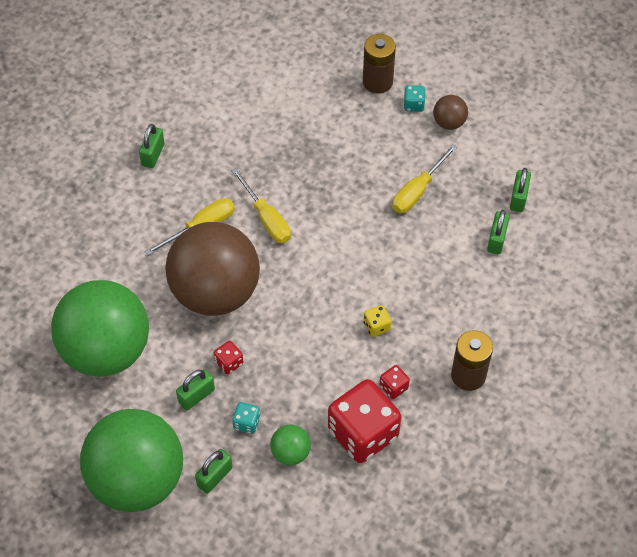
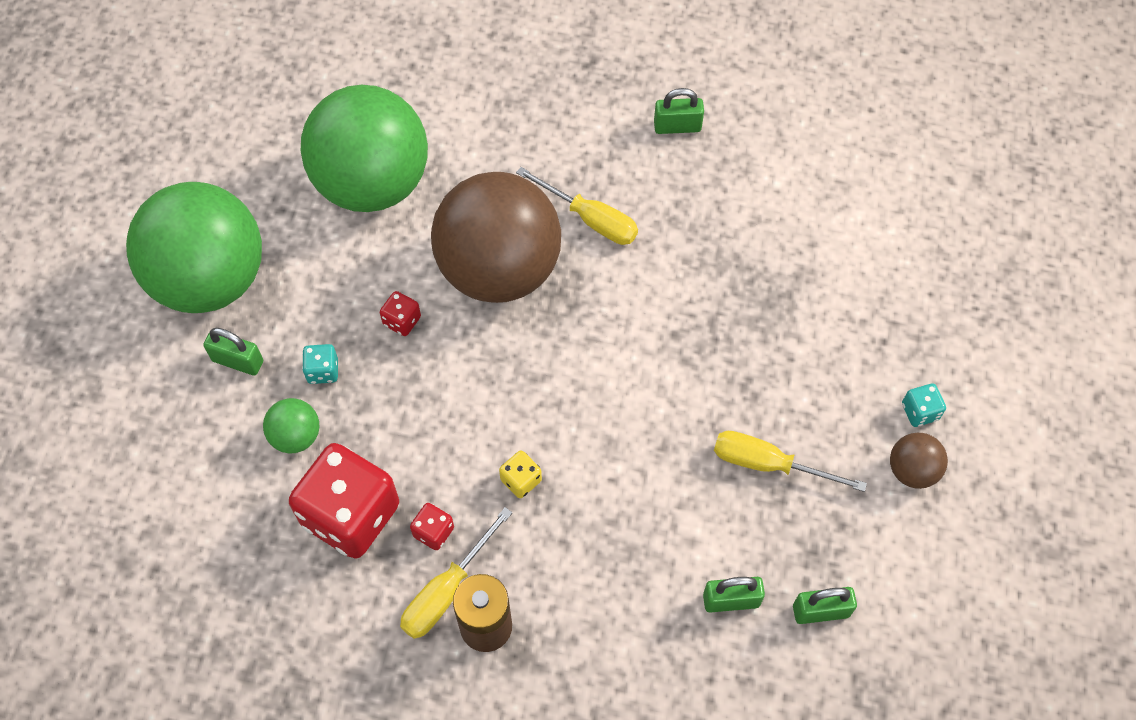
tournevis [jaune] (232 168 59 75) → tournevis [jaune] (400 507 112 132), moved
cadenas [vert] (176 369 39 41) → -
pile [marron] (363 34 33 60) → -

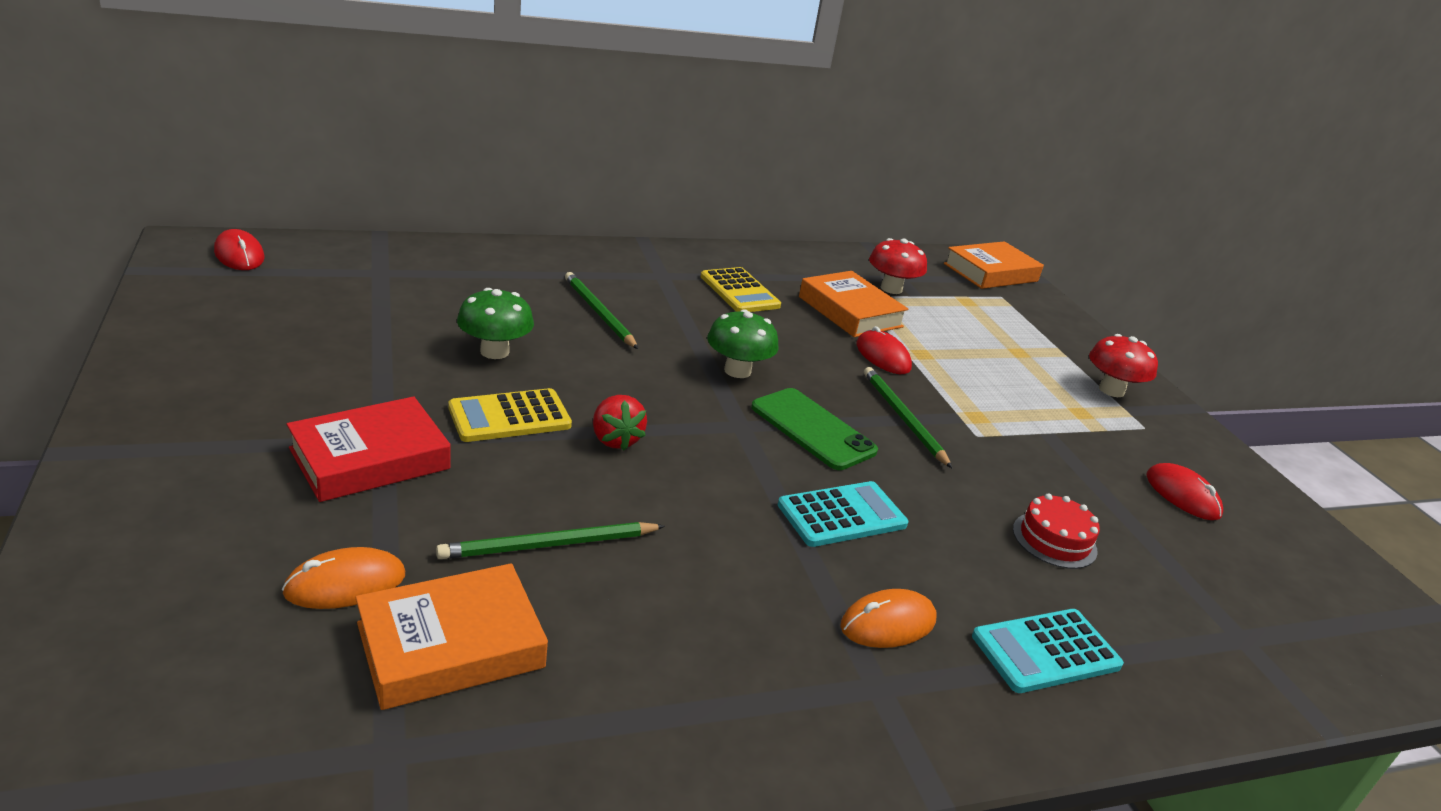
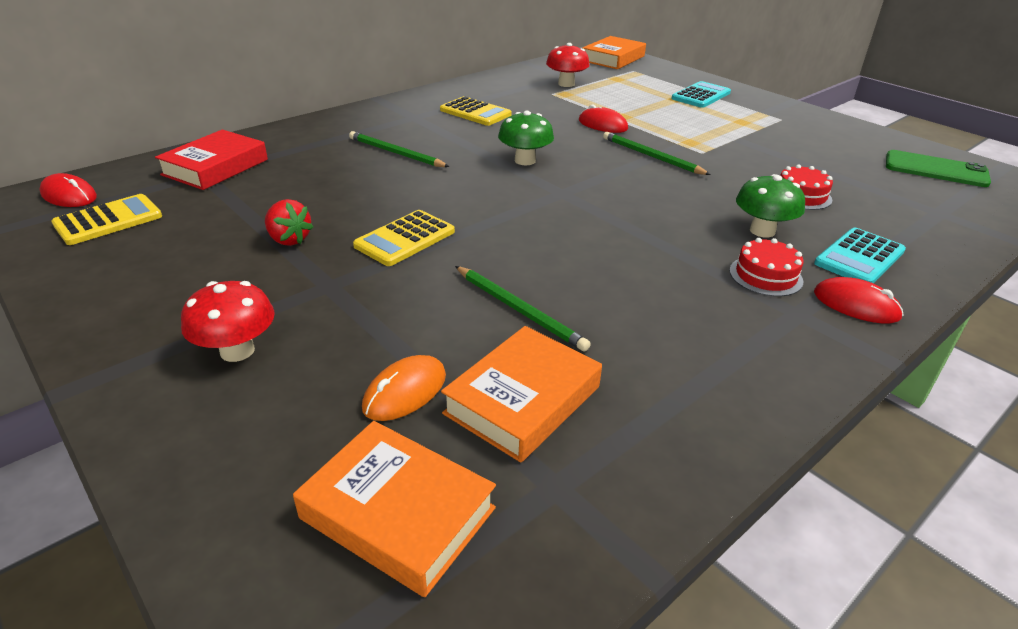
- → calculatrice [jaune] (51 194 111 51)
livre [rouge] (287 396 164 106) → livre [rouge] (155 129 113 61), moved
champignon [rouge] (1089 334 69 63) → champignon [rouge] (181 281 94 81), moved
fraise [rouge] (593 395 54 56) → fraise [rouge] (265 199 48 47), moved
livre [orange] (799 271 110 66) → livre [orange] (293 421 203 176), moved
crayon [vert] (436 522 229 37) → crayon [vert] (455 266 136 86), 90 degrees counterclockwise
calculatrice [turquoise] (778 481 130 66) → calculatrice [turquoise] (671 81 60 27), moved
souris [orange] (840 589 96 59) → gâteau [rouge] (730 238 74 59)
champignon [vert] (457 288 77 71) → champignon [vert] (736 174 69 63), moved
souris [rouge] (1146 463 77 57) → souris [rouge] (814 277 90 47), moved
téléphone [vert] (751 388 127 82) → téléphone [vert] (886 150 105 37), moved

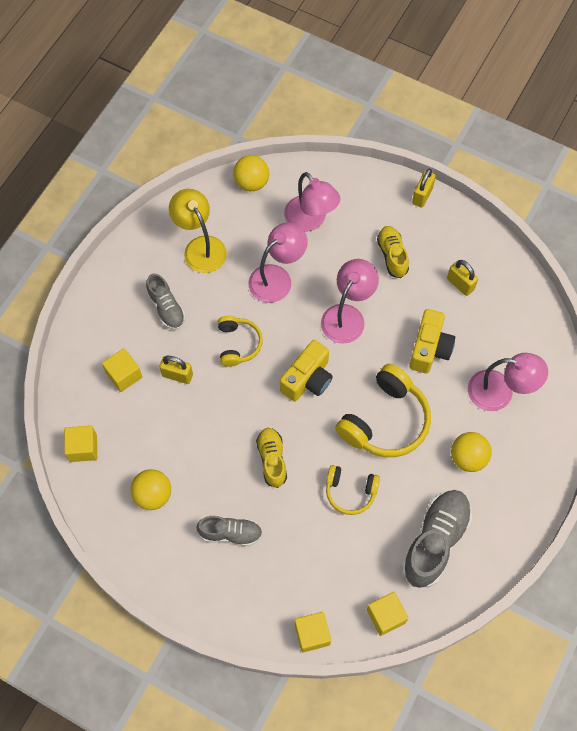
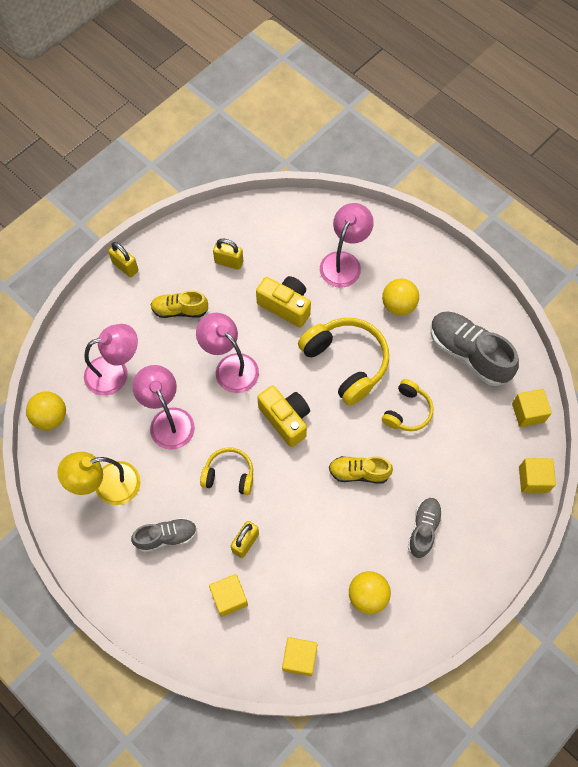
cadenas [jaune] (447 260 31 36) → cadenas [jaune] (213 239 30 31), 45 degrees clockwise

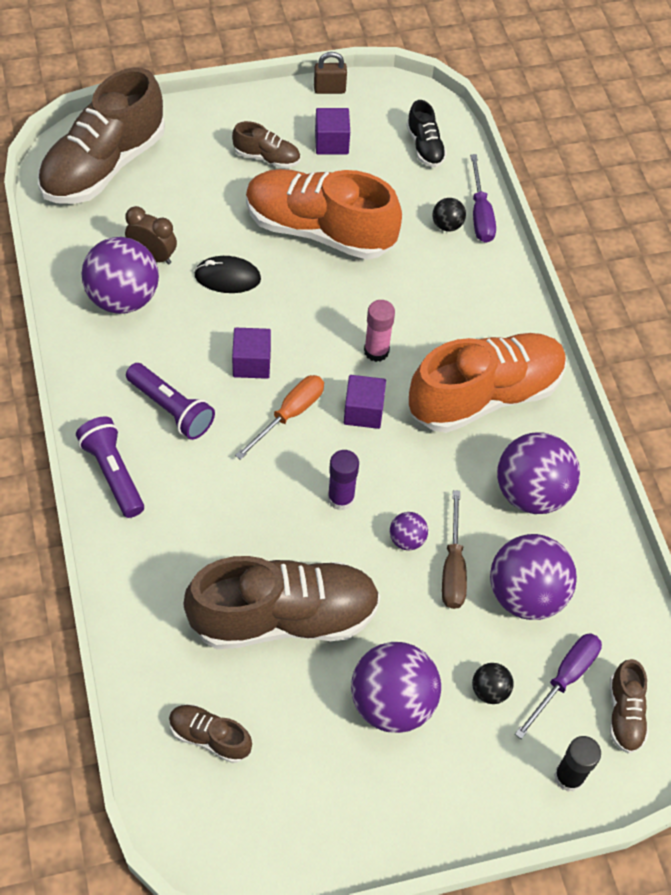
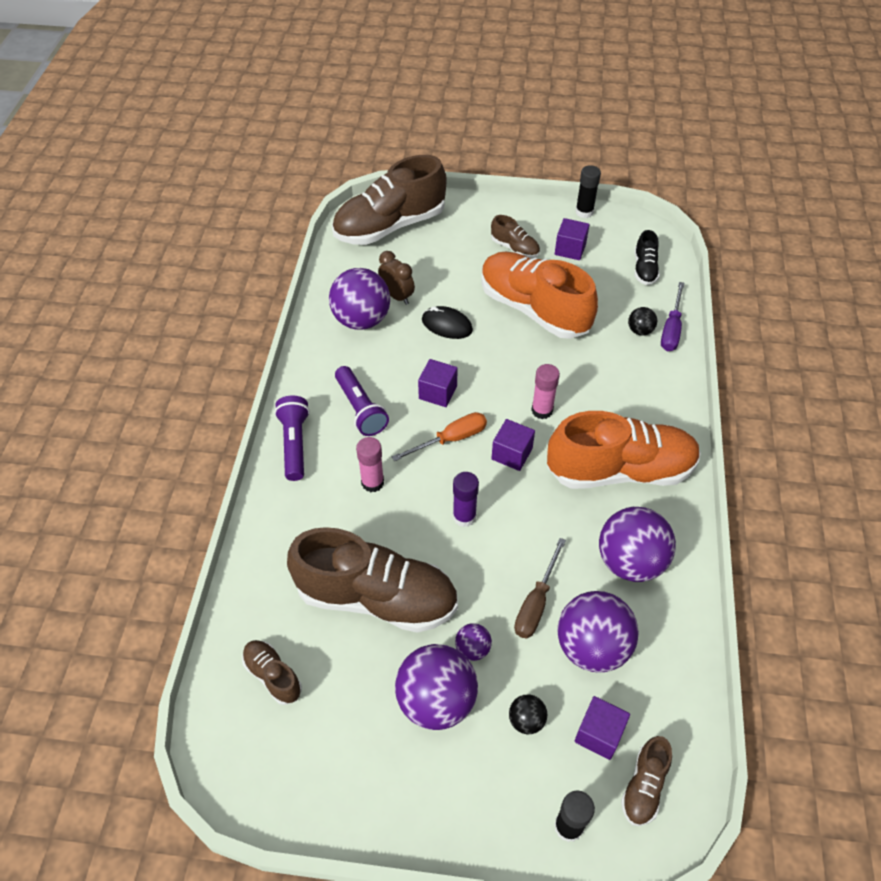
- → bâton de colle [rose] (356 437 28 55)
balle [violet] (390 512 38 38) → balle [violet] (455 623 37 38), moved
cadenas [marron] (314 52 33 42) → bâton de colle [noir] (575 165 26 53)
tournevis [violet] (515 633 87 106) → cube [violet] (575 696 55 64)

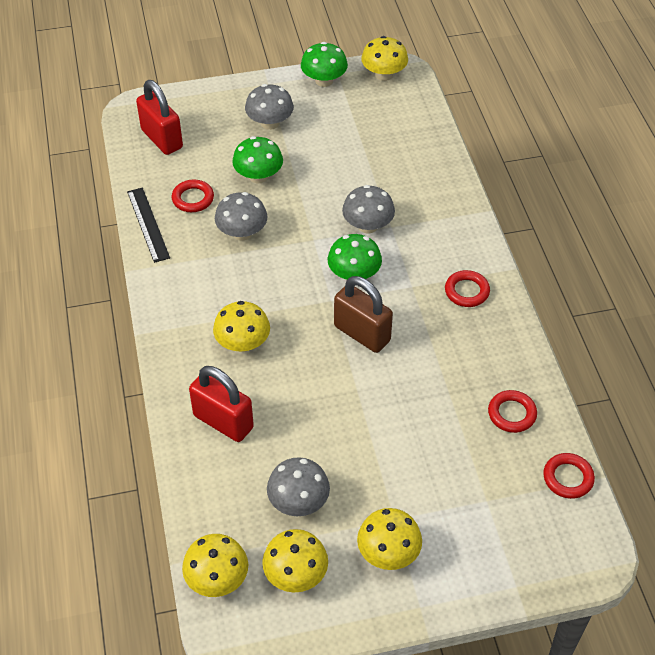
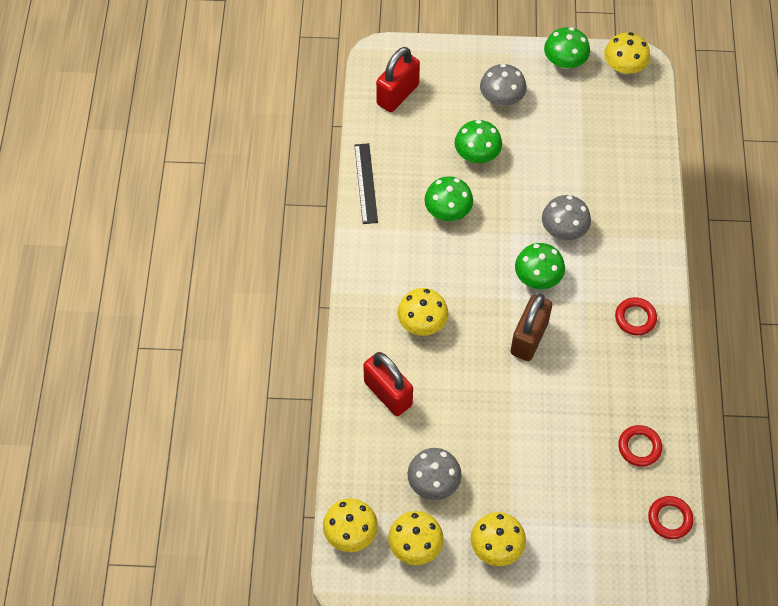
cadenas [rouge] (136 80 47 75) → cadenas [rouge] (376 47 44 65), 60 degrees clockwise
champignon [gris] (215 192 53 49) → champignon [vert] (424 176 49 45)
cadenas [marron] (334 276 59 77) → cadenas [marron] (510 294 42 67), 60 degrees clockwise
anneau [rouge] (172 180 42 32) → -

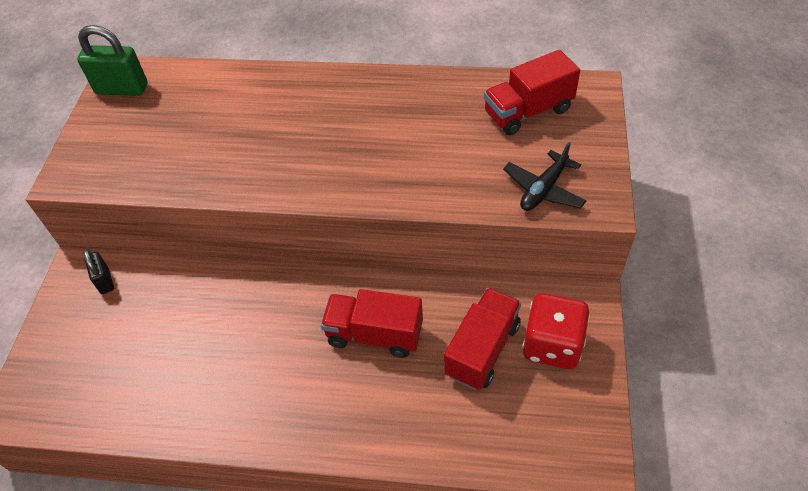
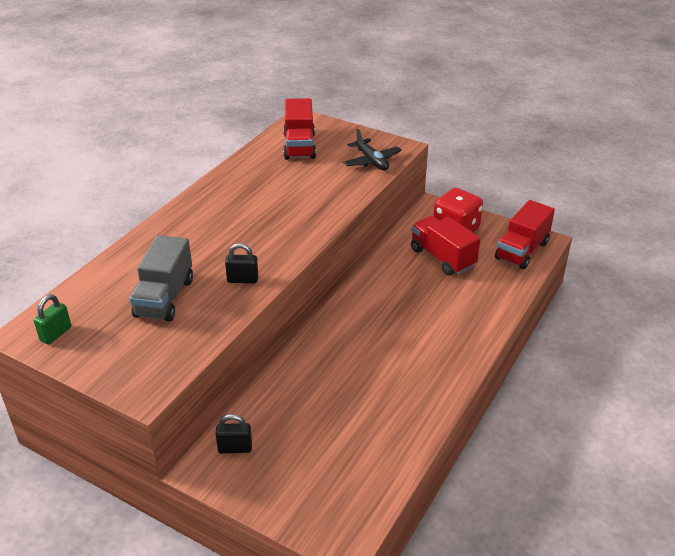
cadenas [vert] (77 25 71 71) → cadenas [vert] (34 294 37 51), x0.59
- → camion [gris] (129 235 64 87)
- → cadenas [noir] (225 243 33 40)
camion [rouge] (321 289 102 69) → camion [rouge] (495 200 60 69), moved

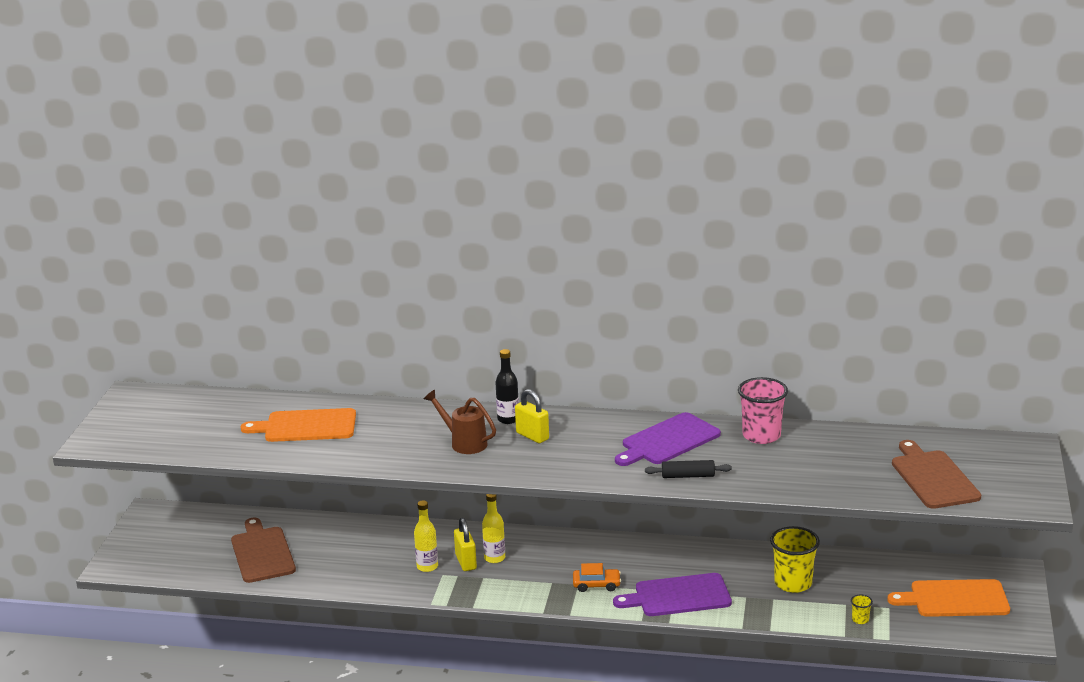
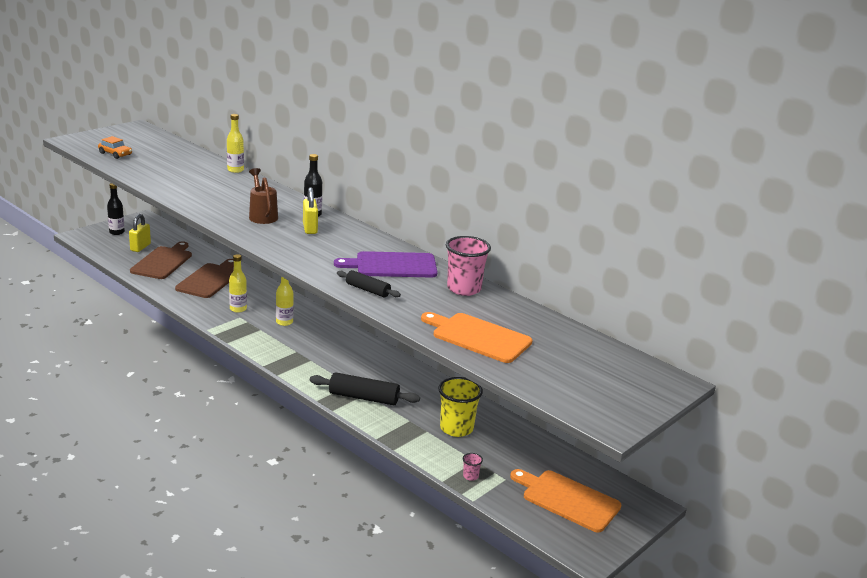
voiture [orange] (573 563 48 29) → voiture [orange] (98 136 34 23), moved
- → bouteille [noir] (107 183 18 52)
cadenas [jaune] (454 518 23 53) → cadenas [jaune] (129 214 22 38), moved
planche à découper [marron] (892 440 89 69) → planche à découper [marron] (175 259 59 39), moved
- → bouteille [jaune] (227 114 17 59)
planche à découper [violet] (613 573 119 43) → rouleau à pâtisserie [noir] (310 372 110 33)
planche à découper [orange] (241 408 115 34) → planche à découper [orange] (421 312 111 51), moved
gobelet [jaune] (851 595 22 29) → gobelet [rose] (463 453 20 28)

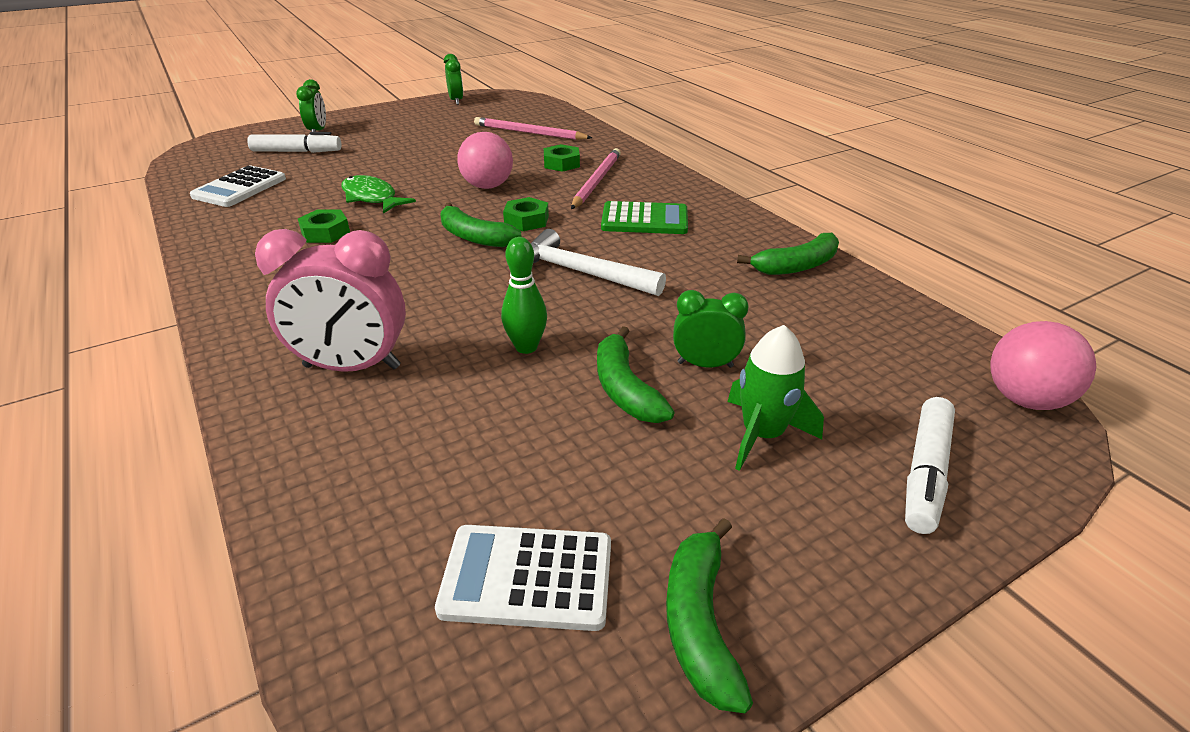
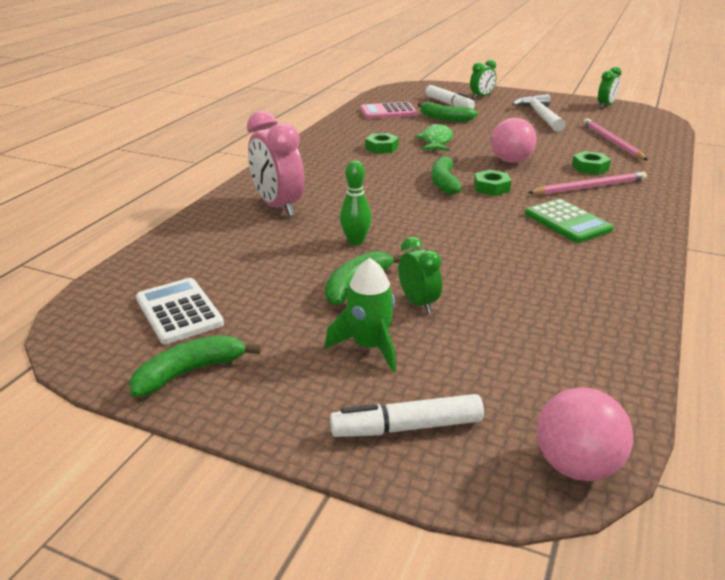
calculatrice [blanc] (190 165 96 42) → calculatrice [rose] (360 101 57 18)
banane [vert] (737 233 102 42) → banane [vert] (417 102 61 20), moved
marteau [blanc] (530 229 136 67) → marteau [blanc] (512 94 53 37), moved

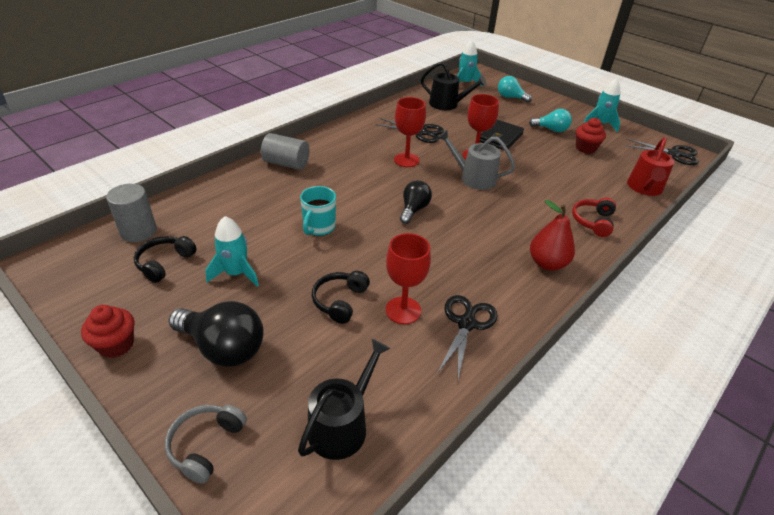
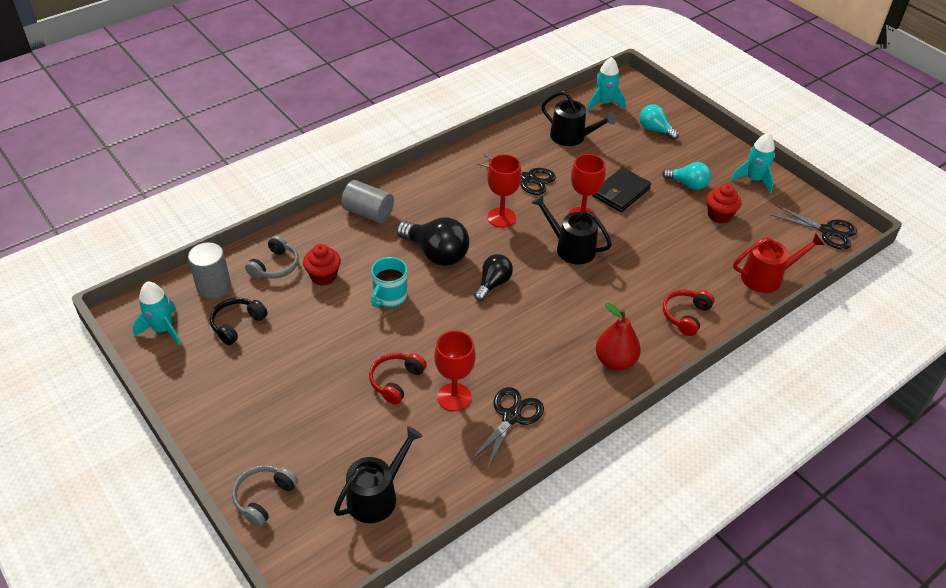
fusée [turquoise] (206 216 53 71) → fusée [turquoise] (133 282 48 63), moved
- → casque audio [gris] (245 235 54 44)
muffin [rouge] (81 305 53 53) → muffin [rouge] (303 244 38 42), moved
casque audio [noir] (312 271 58 53) → casque audio [rouge] (369 353 58 52)
ampoule [noir] (169 301 95 66) → ampoule [noir] (397 217 72 49), moved
arrosoir [gris] (438 130 77 60) → arrosoir [noir] (532 194 80 71)
arrosoir [rouge] (627 137 48 59) → arrosoir [rouge] (733 233 91 60), 135 degrees counterclockwise

